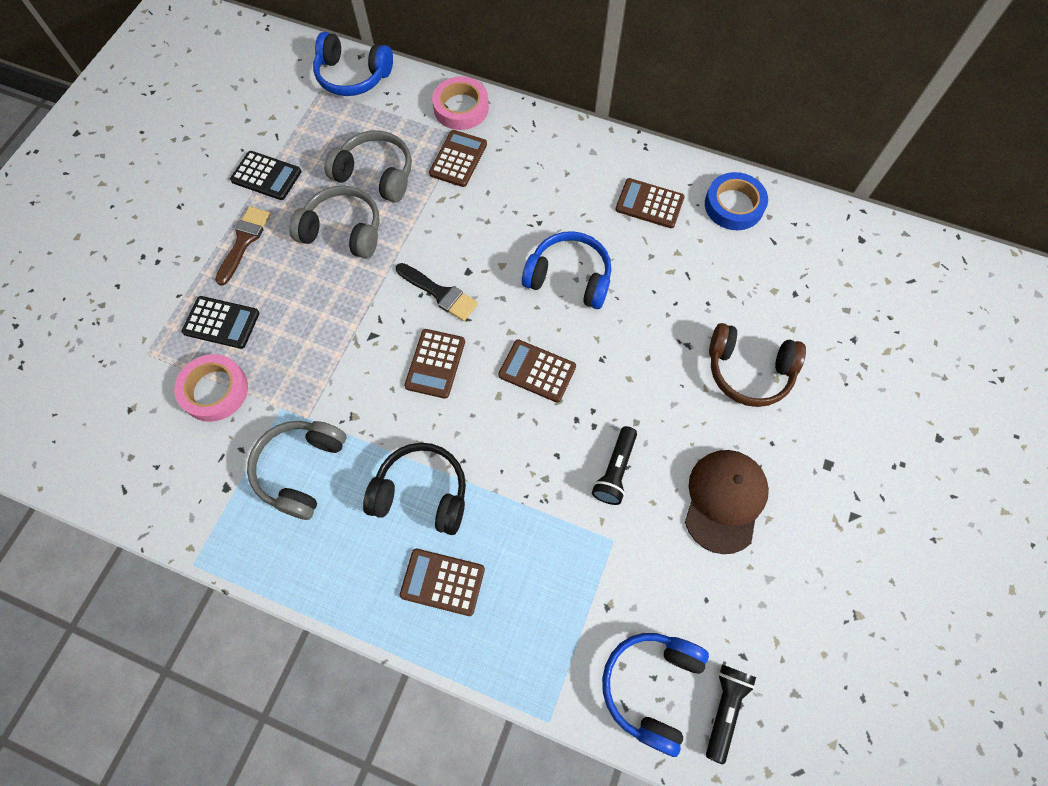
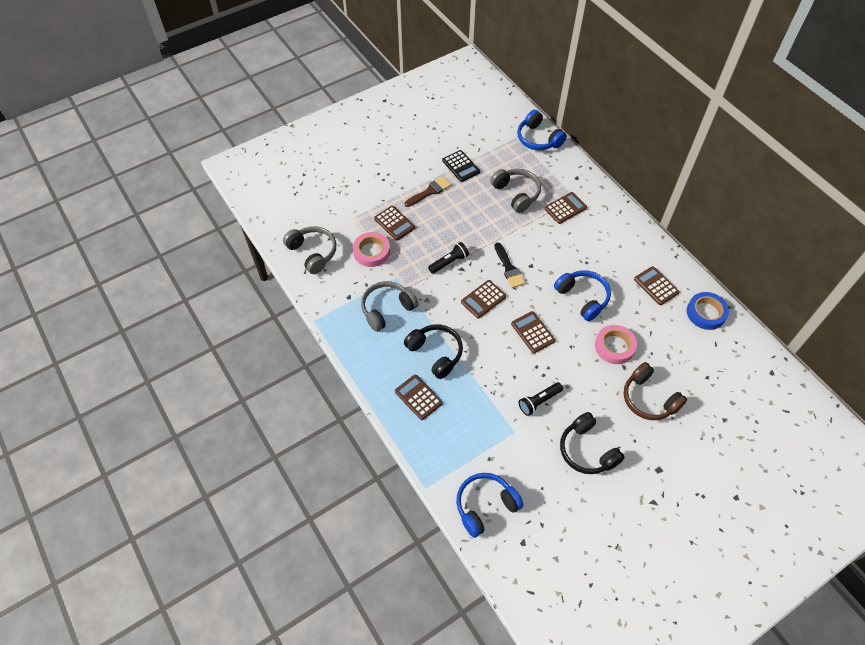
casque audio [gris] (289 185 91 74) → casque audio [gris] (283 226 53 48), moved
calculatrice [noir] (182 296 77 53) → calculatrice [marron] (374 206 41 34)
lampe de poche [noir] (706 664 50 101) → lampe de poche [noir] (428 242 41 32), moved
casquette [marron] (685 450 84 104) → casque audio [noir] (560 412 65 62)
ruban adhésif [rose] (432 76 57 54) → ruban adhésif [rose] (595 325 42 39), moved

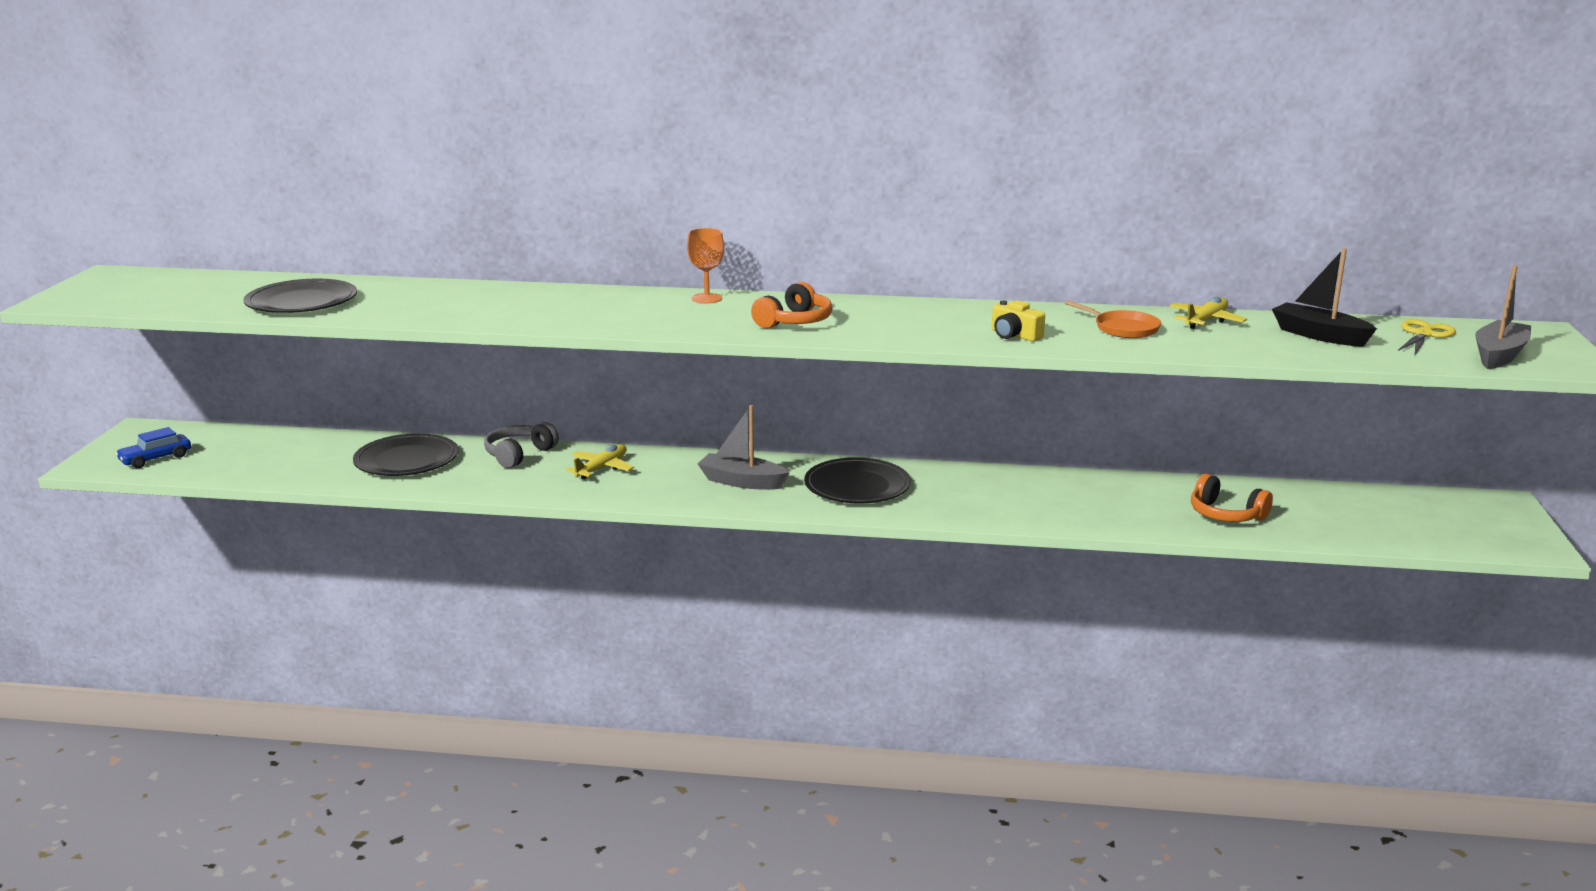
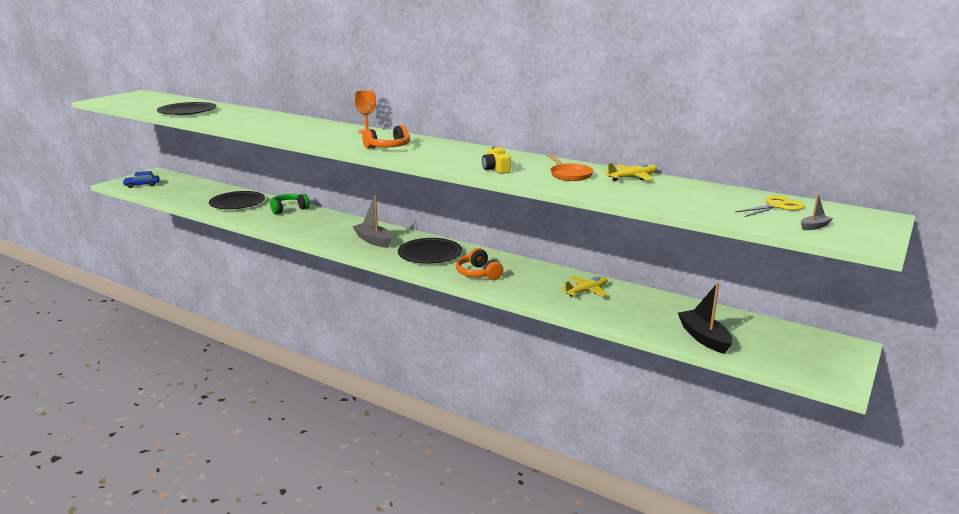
casque audio [gris] (484 422 75 46) → casque audio [vert] (270 194 40 21)
casque audio [orange] (1191 474 82 48) → casque audio [orange] (456 248 47 32), moved
avion [jaune] (566 444 68 35) → avion [jaune] (560 276 48 21), moved
bateau [noir] (1272 248 105 99) → bateau [noir] (678 283 55 71), moved
bateau [gris] (1475 265 56 104) → bateau [gris] (801 193 32 37), x0.48

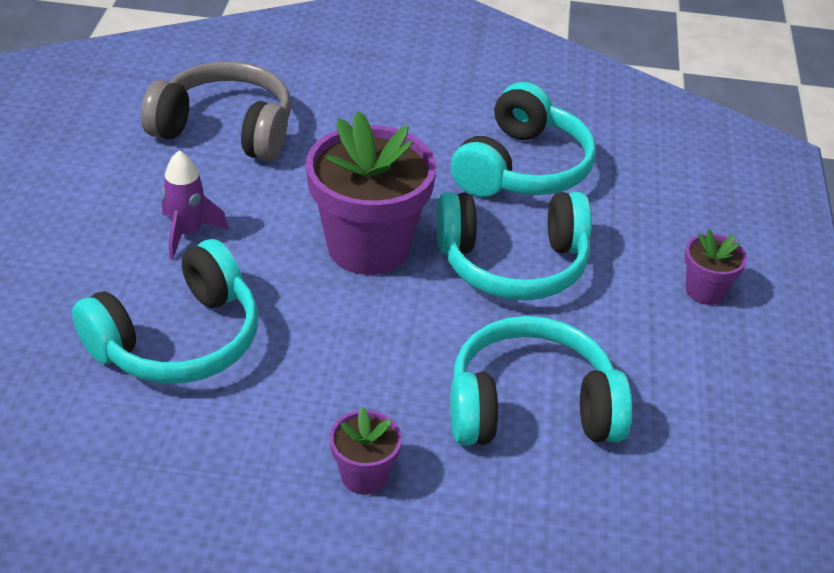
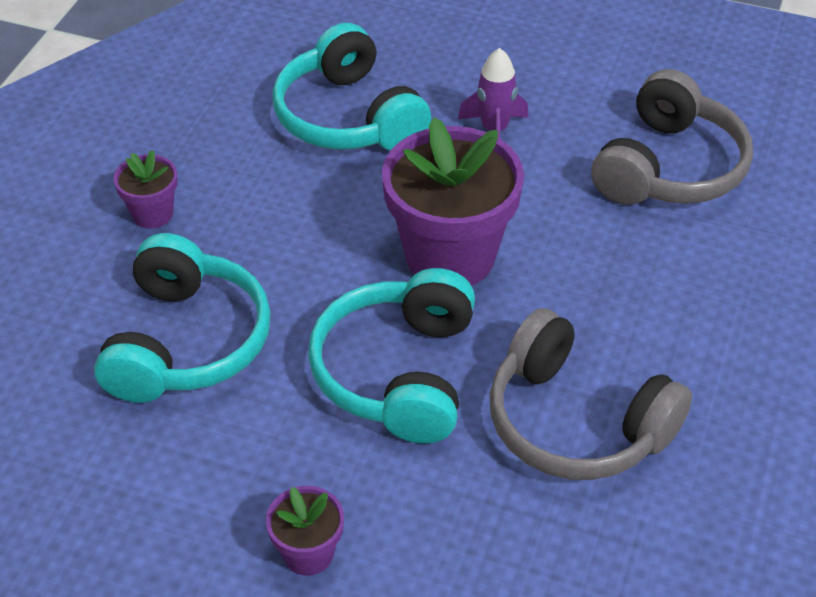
casque audio [turquoise] (451 82 145 115) → casque audio [gris] (490 308 202 172)

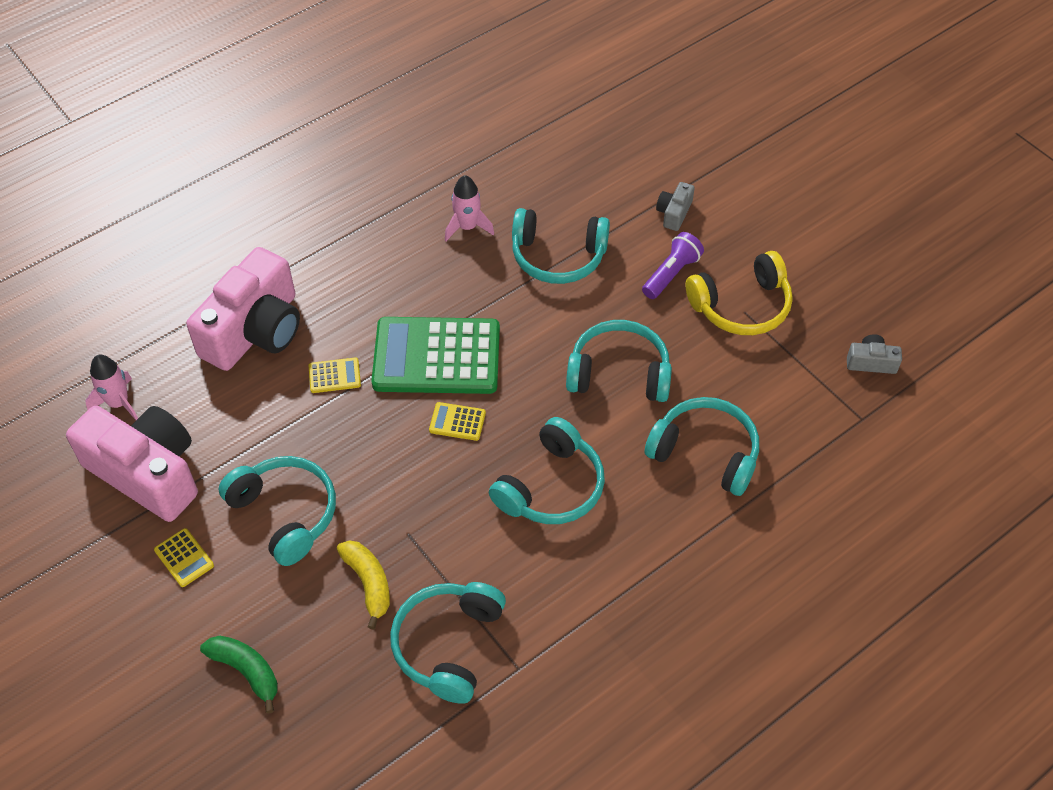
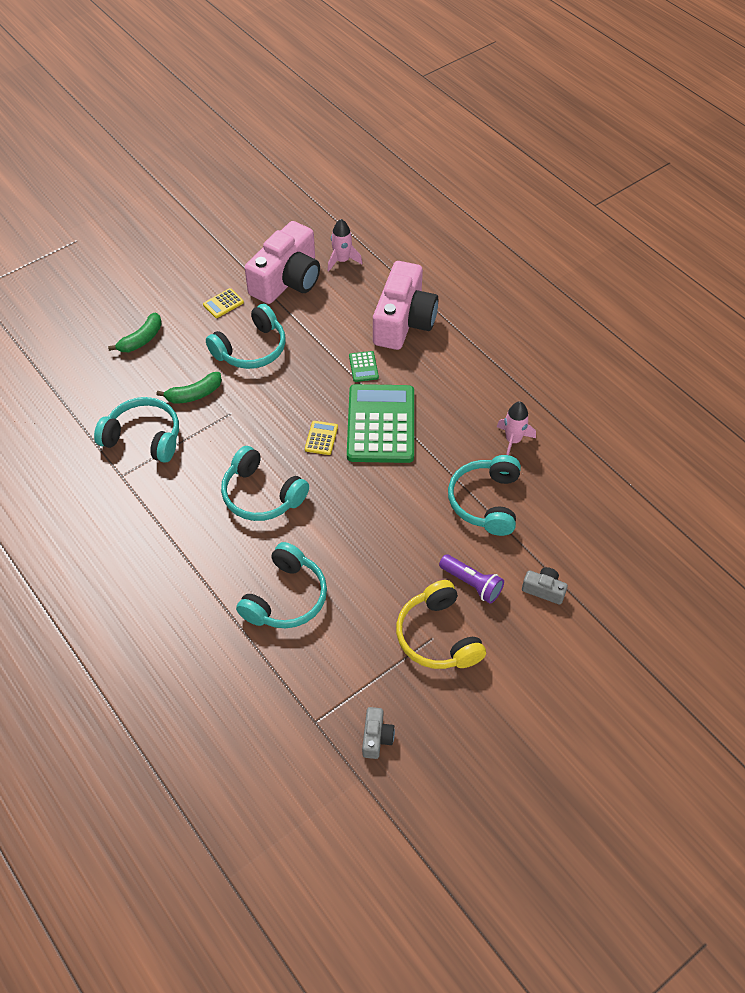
banane [jaune] (337 540 53 90) → banane [vert] (156 372 66 32)
calculatrice [jaune] (308 357 53 36) → calculatrice [vert] (349 351 30 31)
appareil photo [rose] (186 247 114 124) → appareil photo [rose] (373 261 65 89), 105 degrees counterclockwise
casque audio [turquoise] (566 320 106 82) → -

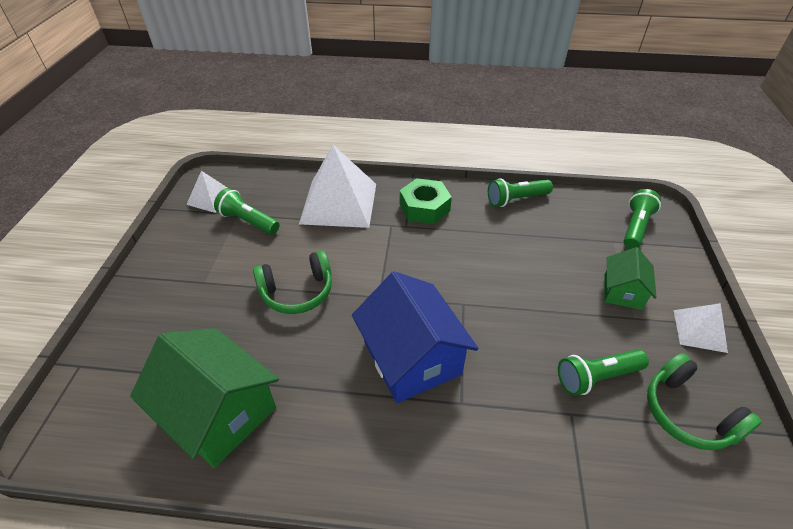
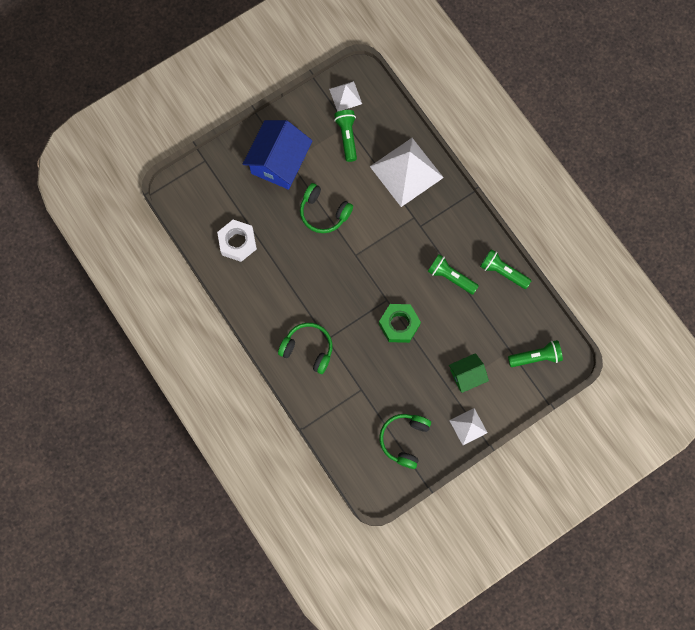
maison [vert] (130 328 149 140) → écrou [blanc] (217 220 40 42)
maison [bleu] (352 271 127 132) → maison [bleu] (243 120 70 70), moved
- → casque audio [vert] (278 323 55 51)
écrou [vert] (400 178 52 46) → écrou [vert] (379 304 42 39), moved
lampe de poche [vert] (558 349 91 47) → lampe de poche [vert] (428 254 51 40), moved

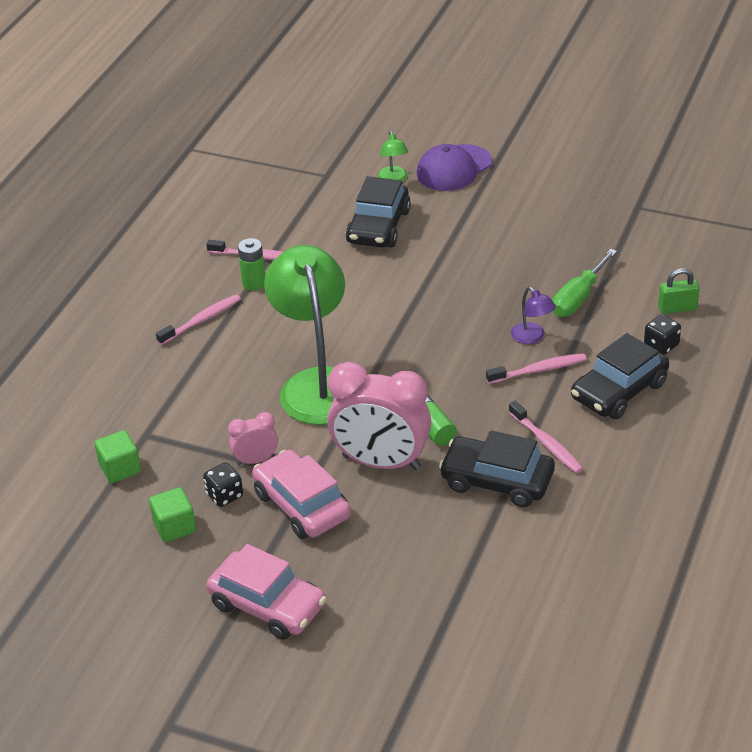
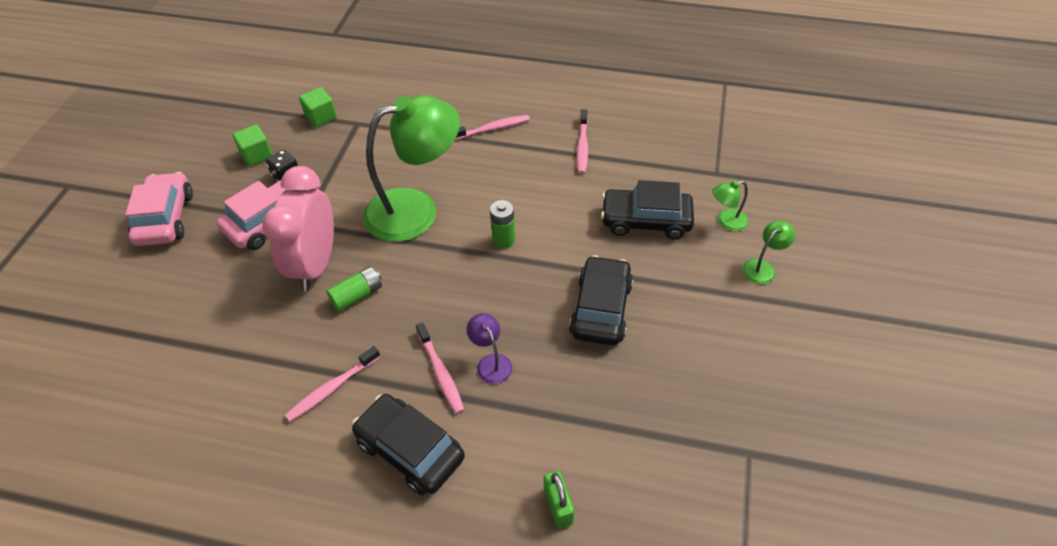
voiture [rose] (206 544 120 96) → voiture [rose] (125 172 68 74), 150 degrees clockwise
brosse à dents [rose] (156 295 85 50) → brosse à dents [rose] (455 115 75 25), 60 degrees counterclockwise
lampe [violet] (511 287 45 57) → lampe [violet] (466 313 46 71), 105 degrees clockwise
pile [vert] (238 238 27 53) → pile [vert] (490 200 25 49), moved
voiture [noir] (439 430 116 77) → voiture [noir] (569 255 64 90), moved
casquette [violet] (417 144 75 47) → lampe [vert] (743 220 53 64)
réveil [rose] (228 412 50 54) → -
tournevis [vert] (552 249 65 68) → -
dé [noir] (644 314 37 41) → -

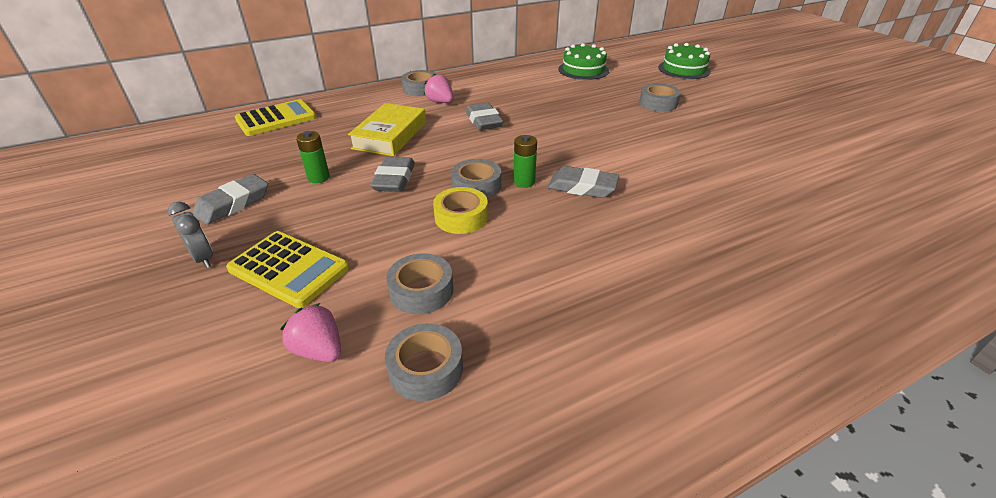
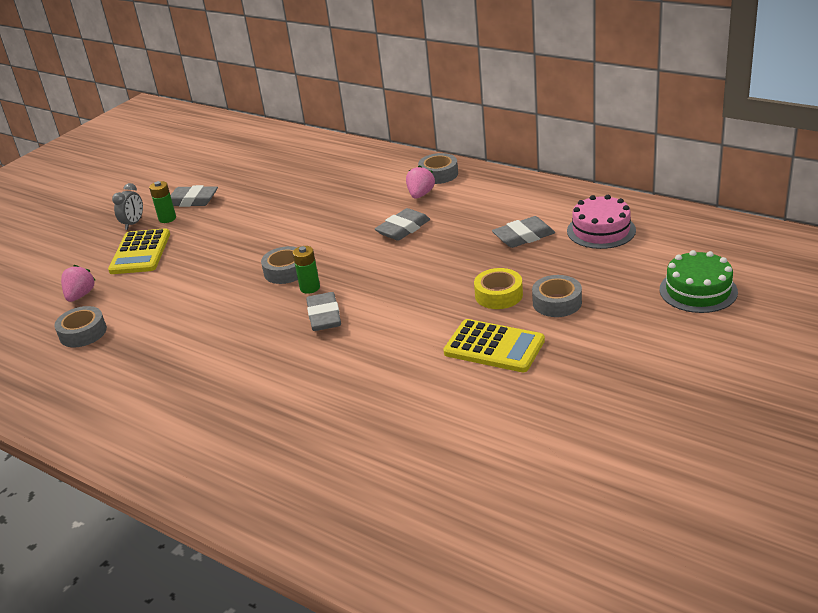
pile [vert] (296 131 34 52) → pile [vert] (149 181 27 42), moved
calculatrice [jaune] (235 99 81 37) → calculatrice [jaune] (443 319 102 53), moved
ruban adhésif [jaune] (433 187 55 47) → ruban adhésif [jaune] (474 268 49 41), moved
gomme [gris] (370 157 45 35) → gomme [gris] (492 216 63 32), moved
gâteau [vert] (558 43 51 37) → gâteau [rose] (567 195 69 54)
livre [jaune] (348 103 78 53) → -
ruban adhésif [gris] (387 253 66 61) → -

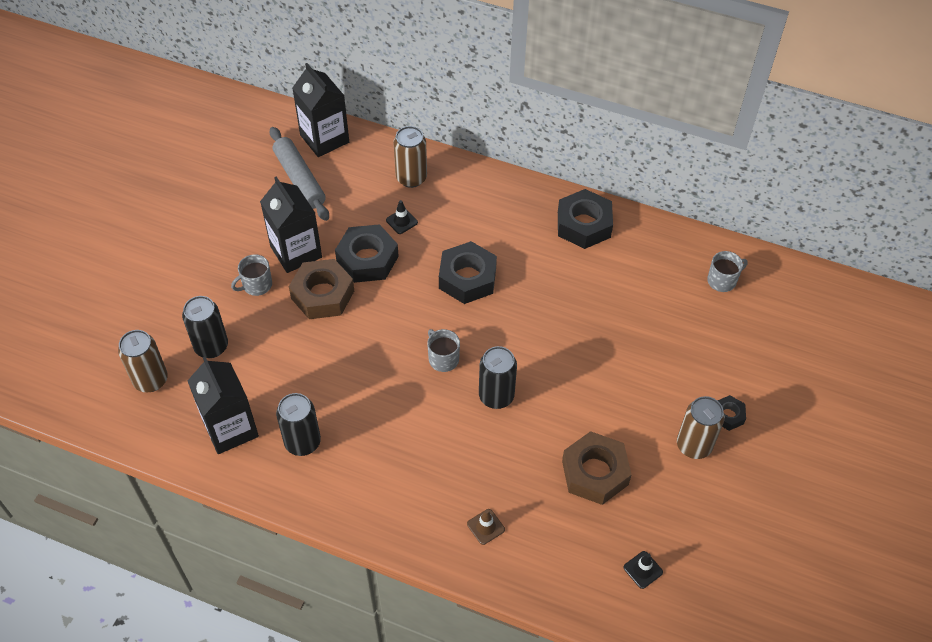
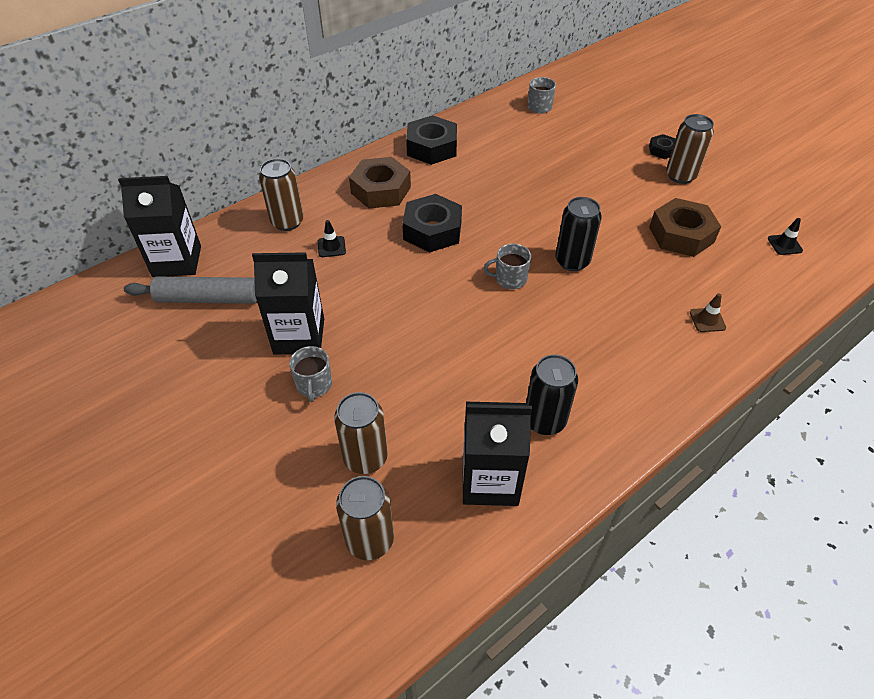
canette [noir] (182 296 46 62) → canette [marron] (334 392 54 82)
écrou [marron] (289 259 65 60) → écrou [marron] (349 157 62 52), moved
écrou [noir] (335 224 64 59) → -

